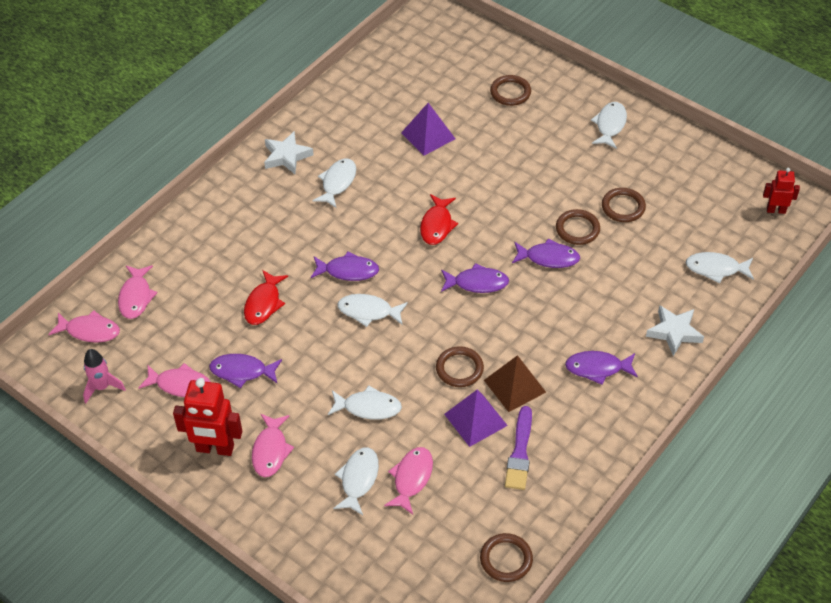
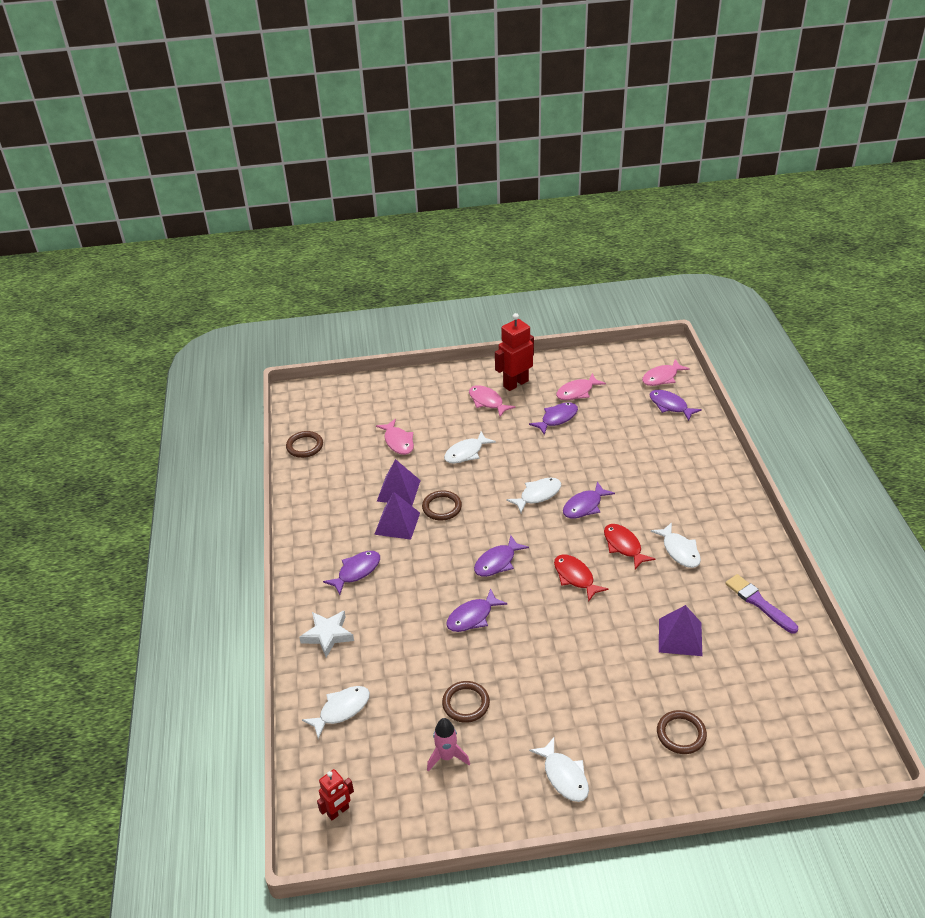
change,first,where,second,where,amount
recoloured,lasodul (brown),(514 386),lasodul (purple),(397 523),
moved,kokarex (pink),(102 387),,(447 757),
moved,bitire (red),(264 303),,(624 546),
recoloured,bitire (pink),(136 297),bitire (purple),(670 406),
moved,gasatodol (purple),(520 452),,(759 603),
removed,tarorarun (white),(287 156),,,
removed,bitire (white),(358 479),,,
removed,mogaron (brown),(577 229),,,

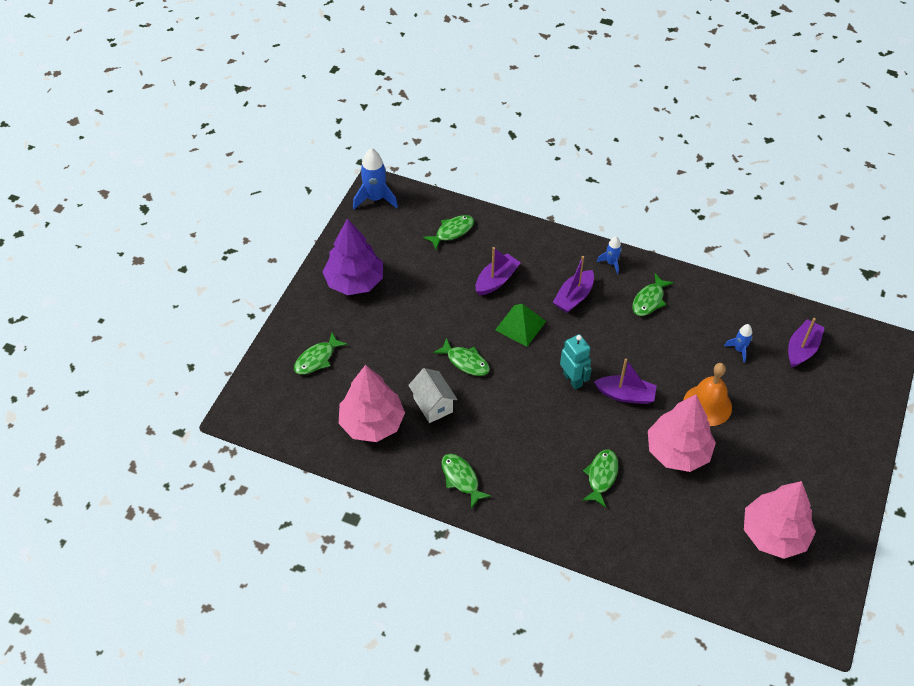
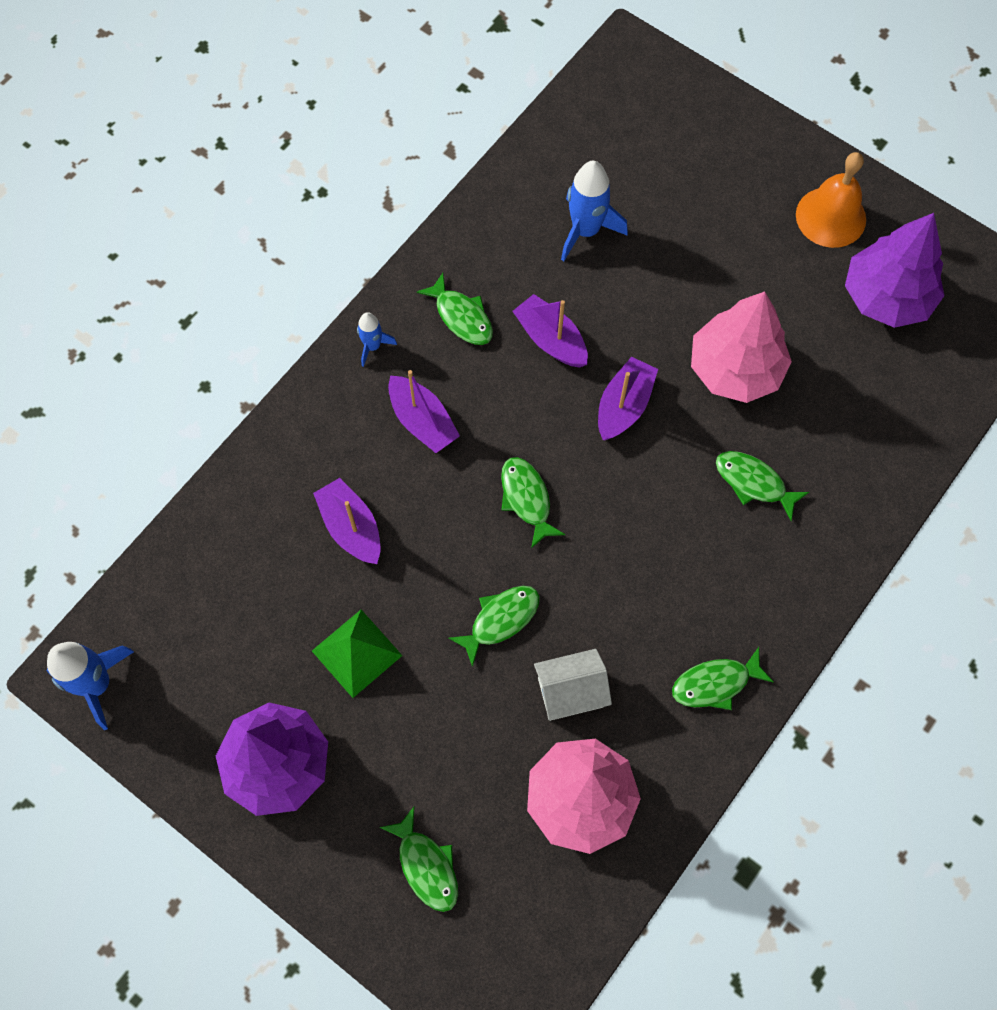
change,first,where,second,where,amount
moved,lasodul (green),(520 325),,(357 653),
moved,bitire (green),(452 232),,(526 499),
moved,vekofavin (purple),(802 349),,(551 339),
resized,kokarex (blue),(739 350),,(585 230),x1.79
moved,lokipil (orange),(707 405),,(830 217),
recoloured,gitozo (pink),(774 534),gitozo (purple),(886 297),
removed,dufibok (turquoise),(573 379),,,

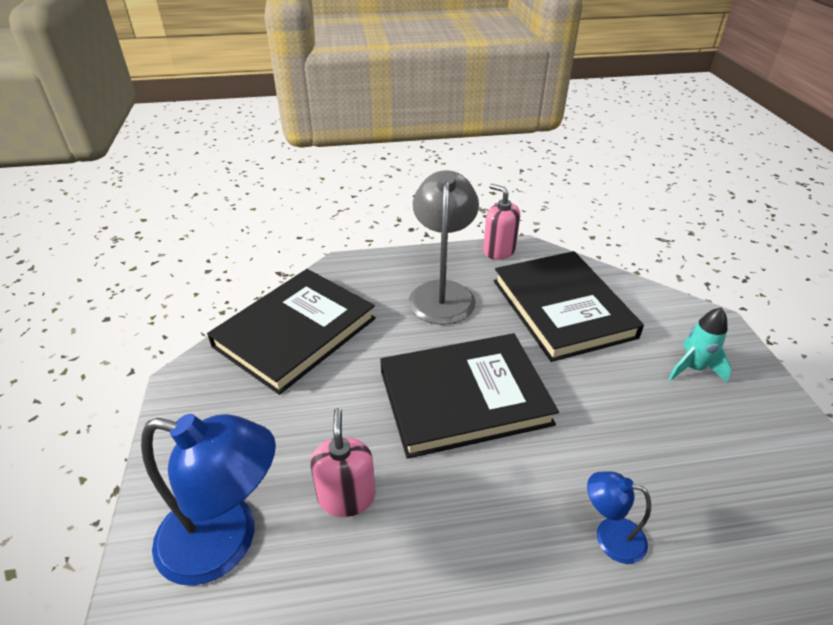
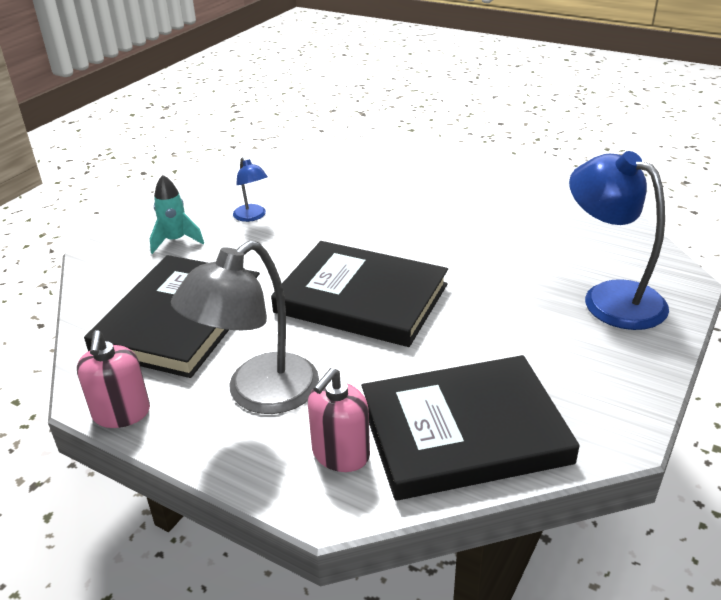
change,first,where,second,where,amount
moved,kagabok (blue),(609 536),,(252 216),
moved,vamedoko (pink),(346 497),,(340 454),

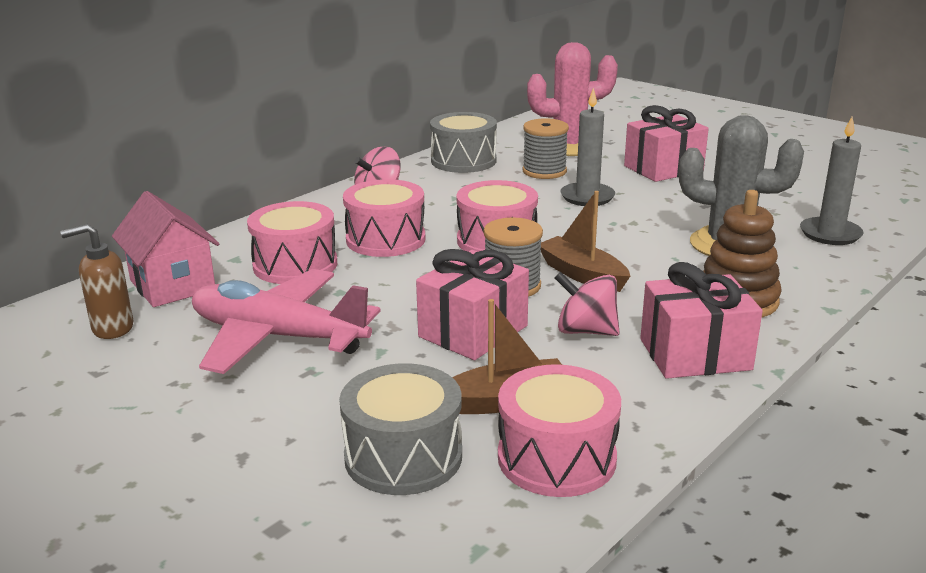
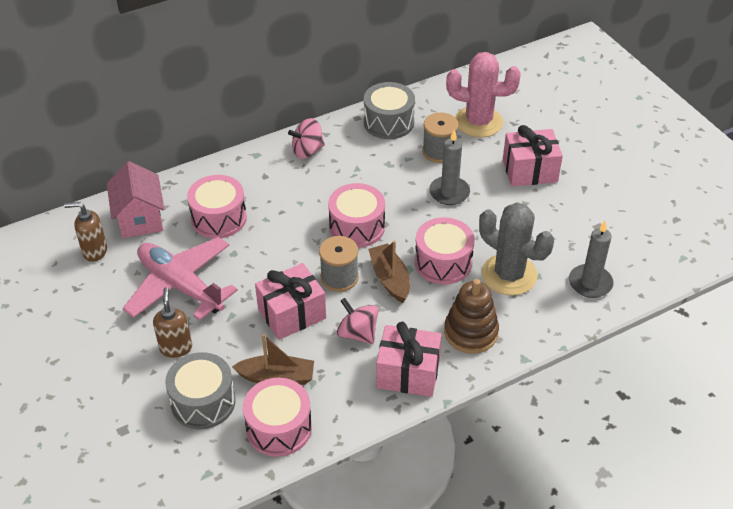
change,first,where,second,where,amount
added,,,vamedoko (brown),(176 347),
moved,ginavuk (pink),(385 239),,(443 262),

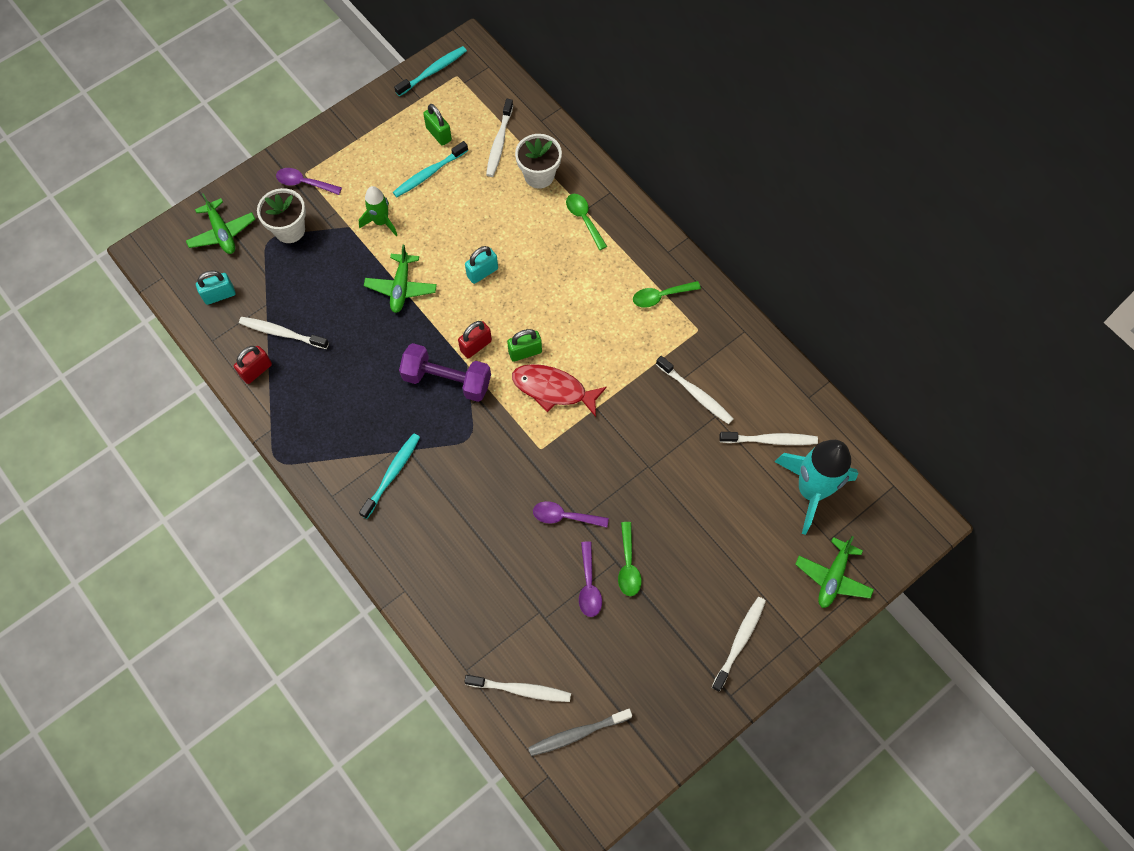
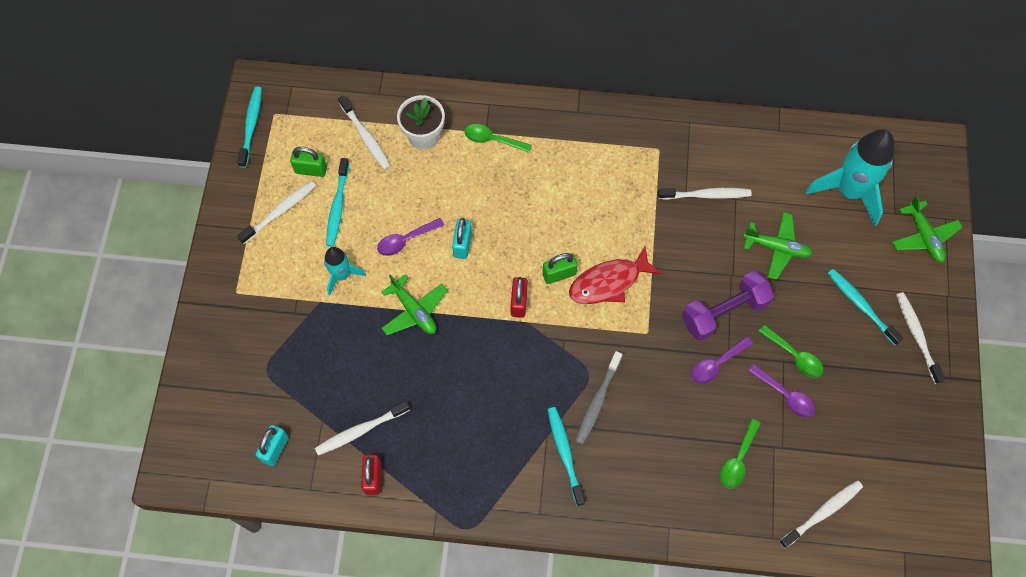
change,first,where,second,where,amount
moved,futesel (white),(770 440),,(280 211),
recoloured,kokarex (green),(381 222),kokarex (turquoise),(342 275),
moved,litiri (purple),(304 183),,(405 240),
turned,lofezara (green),(525 352),,(559 274),45 degrees clockwise
moved,futesel (grey),(577 734),,(597 401),
moved,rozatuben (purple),(447 380),,(724 312),
moved,litiri (green),(661 296),,(738 460),
moved,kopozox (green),(222 233),,(777 248),
added,,,futesel (turquoise),(861 305),
removed,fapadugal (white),(289 230),,,

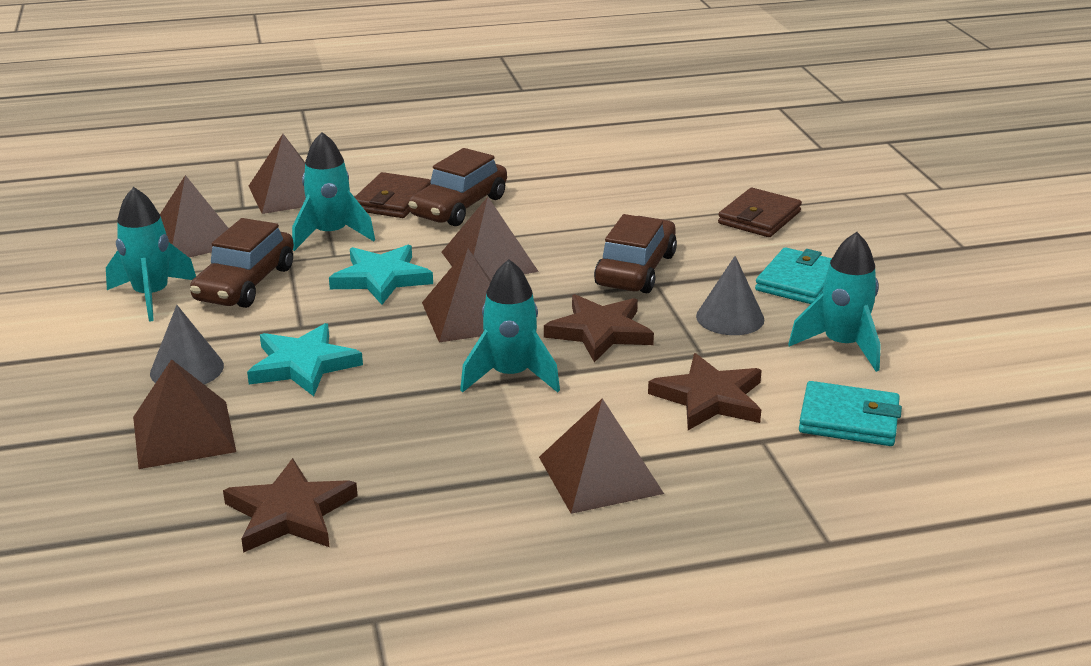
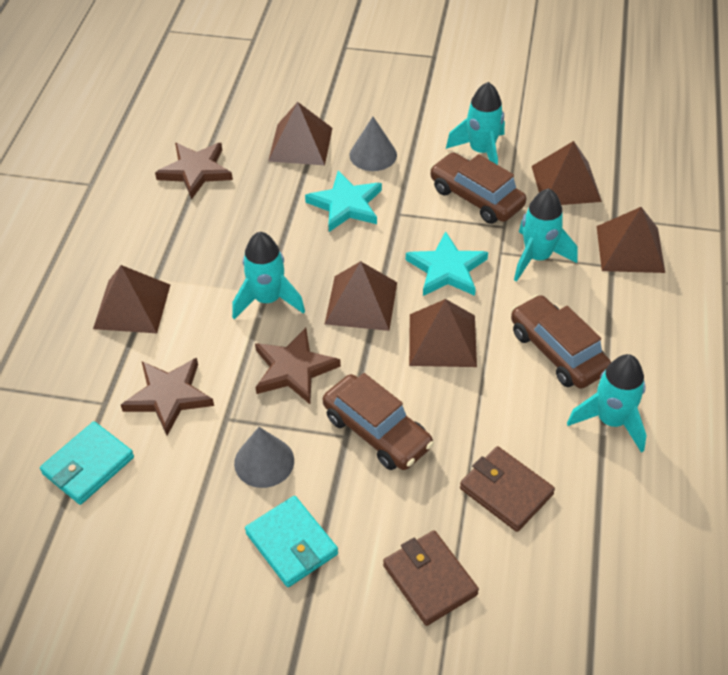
change,first,where,second,where,amount
moved,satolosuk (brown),(392 200),,(506 491),
moved,kokarex (turquoise),(842 345),,(611 421),

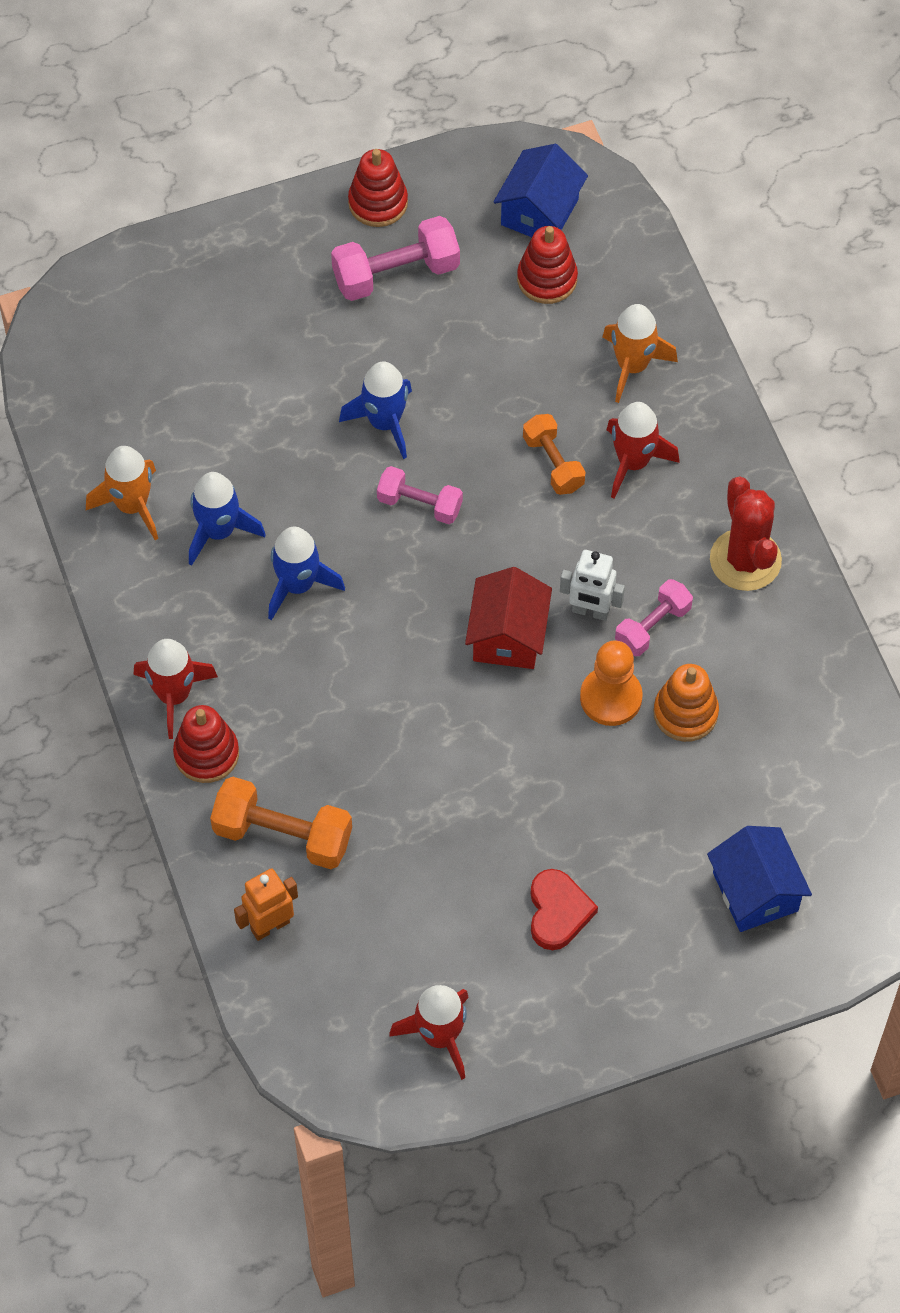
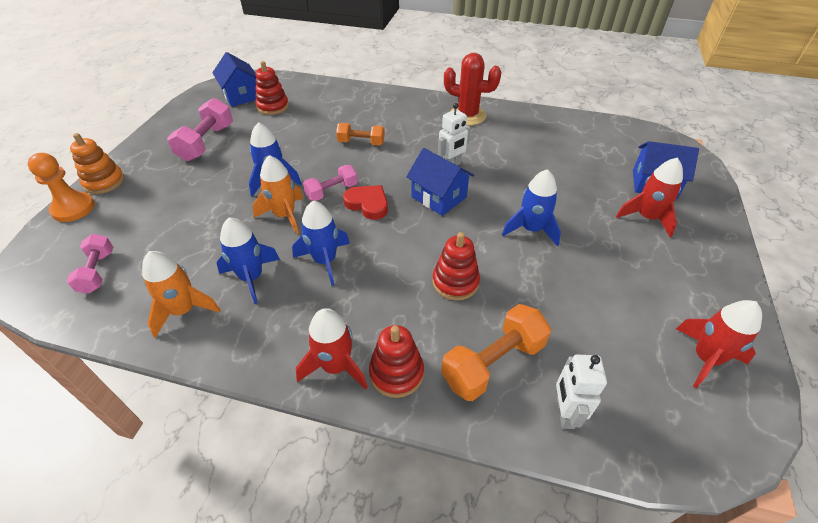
change,first,where,second,where,amount
moved,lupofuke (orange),(611 697),,(73 208),
moved,rozatuben (pink),(652 626),,(97 272),
moved,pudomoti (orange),(685 713),,(104 182),
moved,kokarex (orange),(632 366),,(284 215),
moved,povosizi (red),(558 912),,(368 204),
recoloured,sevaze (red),(508 636),sevaze (blue),(439 197),
moved,pudomoti (red),(378 203),,(455 282),
added,,,kokarex (blue),(531 229),
recoloured,dufibok (orange),(270 925),dufibok (white),(564 413),
moved,kokarex (red),(633 462),,(647 218),

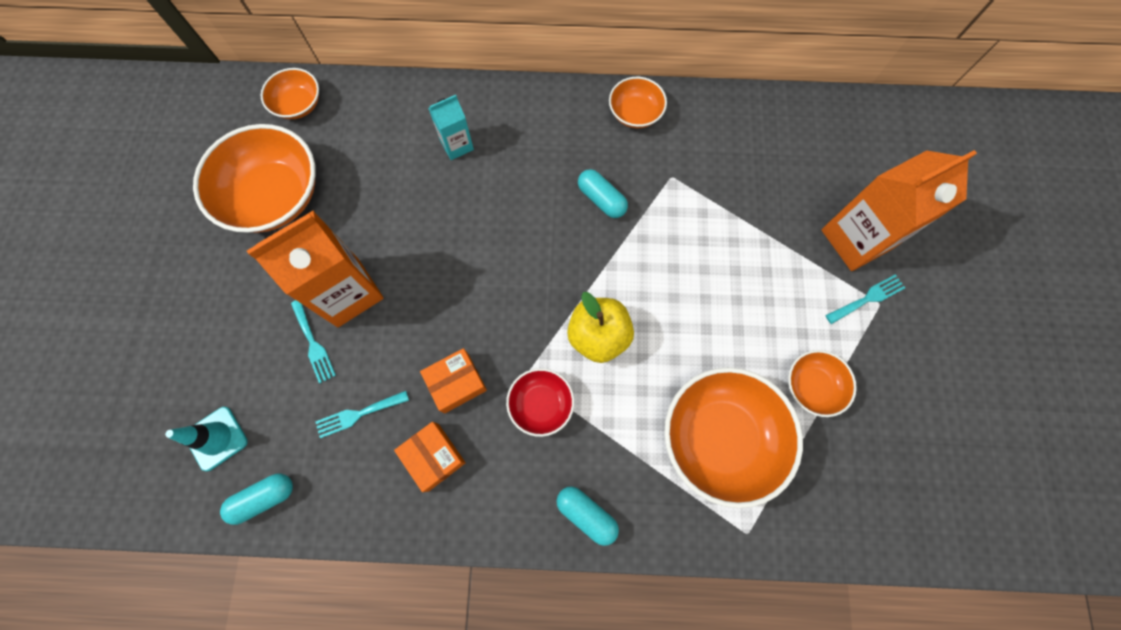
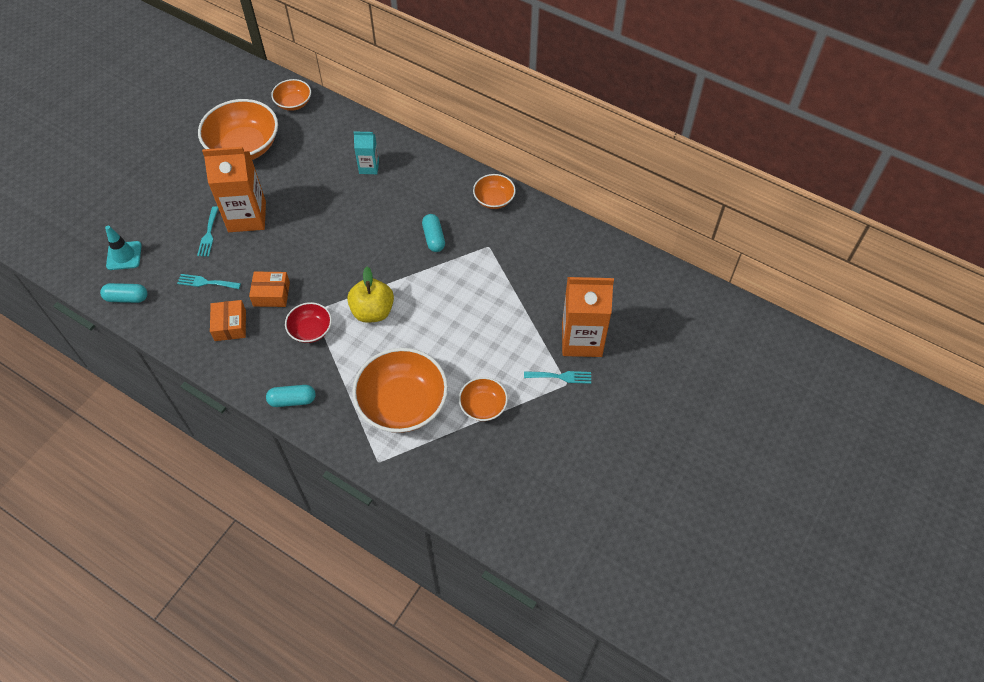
change,first,where,second,where,amount
turned,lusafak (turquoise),(586 514),,(292 400),75 degrees counterclockwise

